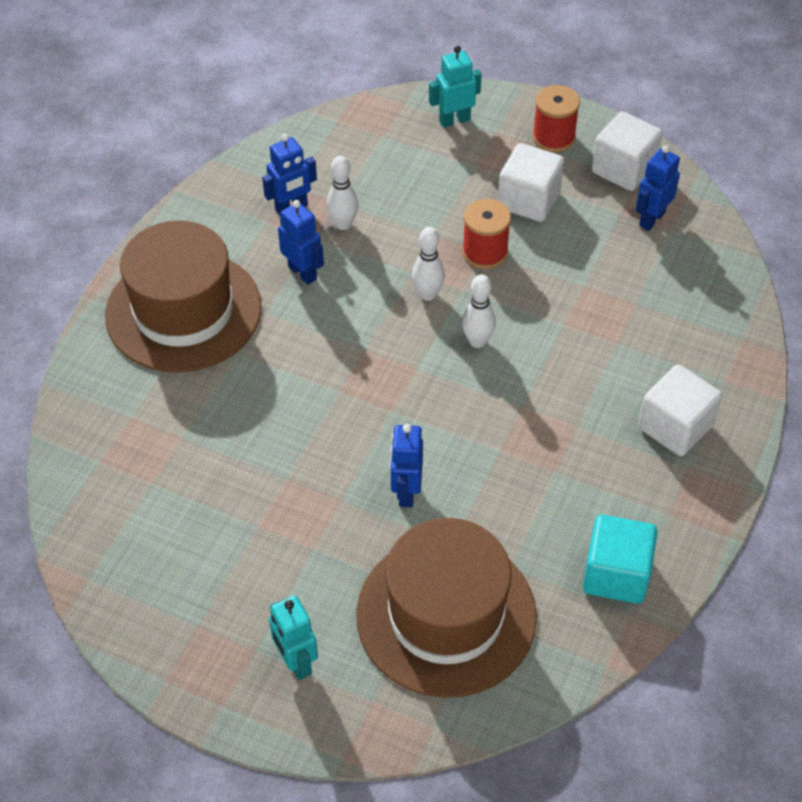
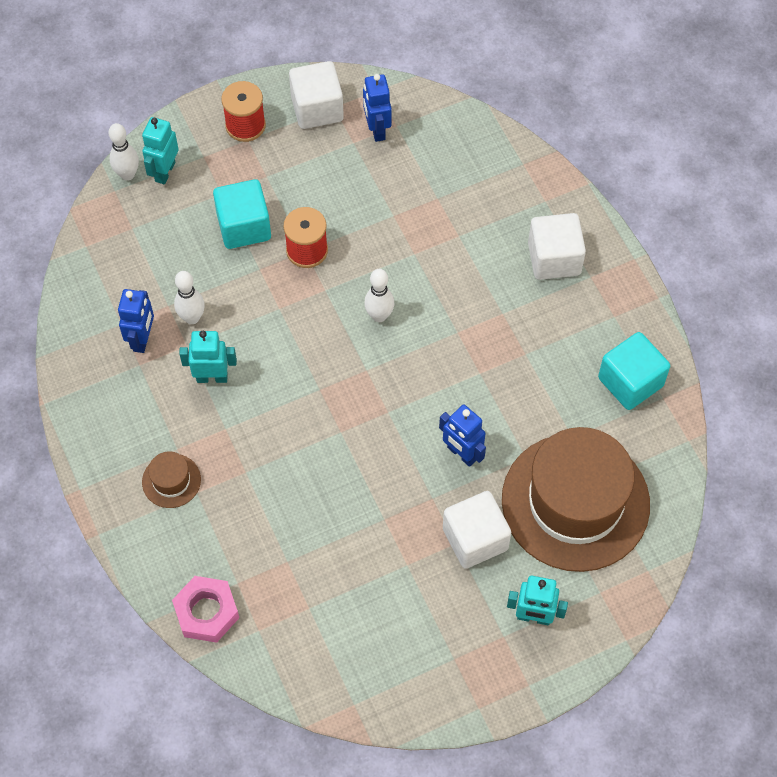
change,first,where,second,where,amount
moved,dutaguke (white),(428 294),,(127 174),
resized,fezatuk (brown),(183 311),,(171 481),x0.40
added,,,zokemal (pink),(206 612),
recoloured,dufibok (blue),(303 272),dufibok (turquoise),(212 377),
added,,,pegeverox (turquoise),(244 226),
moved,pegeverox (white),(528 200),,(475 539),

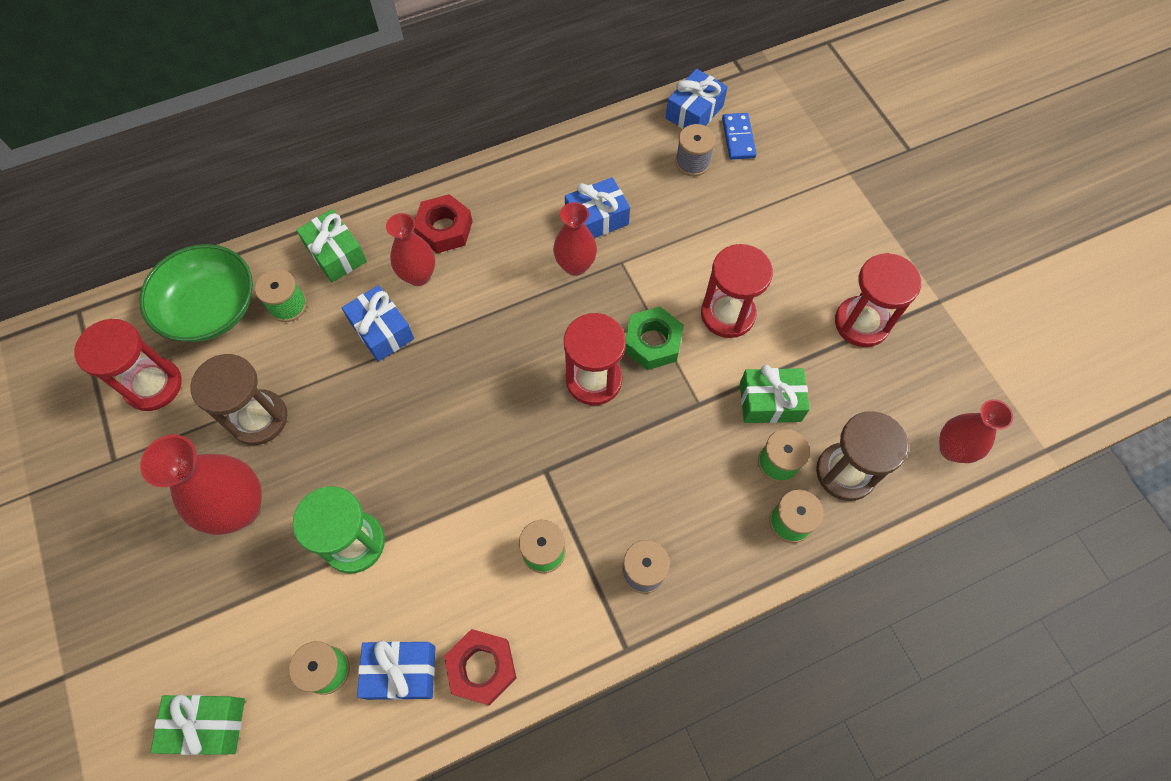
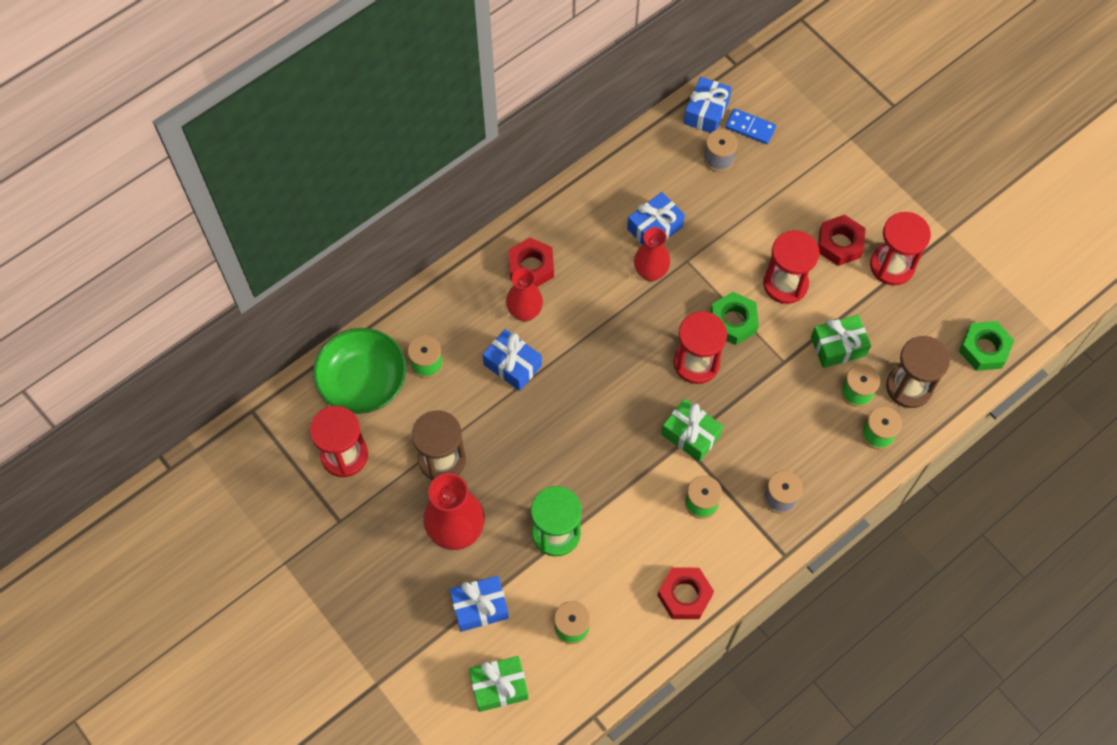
change,first,where,second,where,amount
moved,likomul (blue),(401 672),,(480 607),
moved,likomul (green),(336 254),,(690 435),
turned,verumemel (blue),(738 138),,(750 128),45 degrees counterclockwise
added,,,zokemal (red),(840 244),
replaced,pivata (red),(952 449),zokemal (green),(984 349),

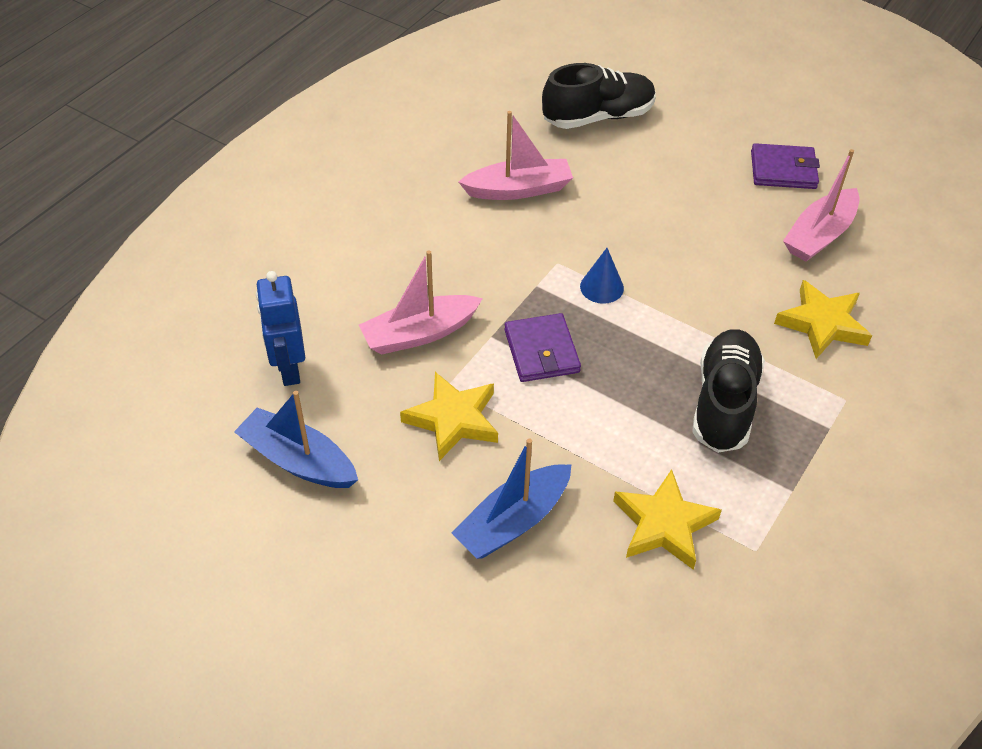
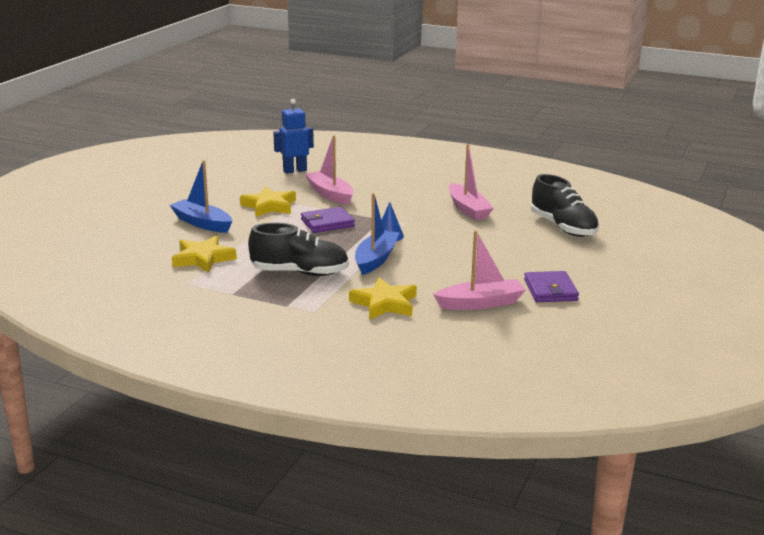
change,first,where,second,where,amount
moved,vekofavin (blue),(298 460),,(376 259),
turned,vekofavin (pink),(819 235),,(480 303),135 degrees clockwise

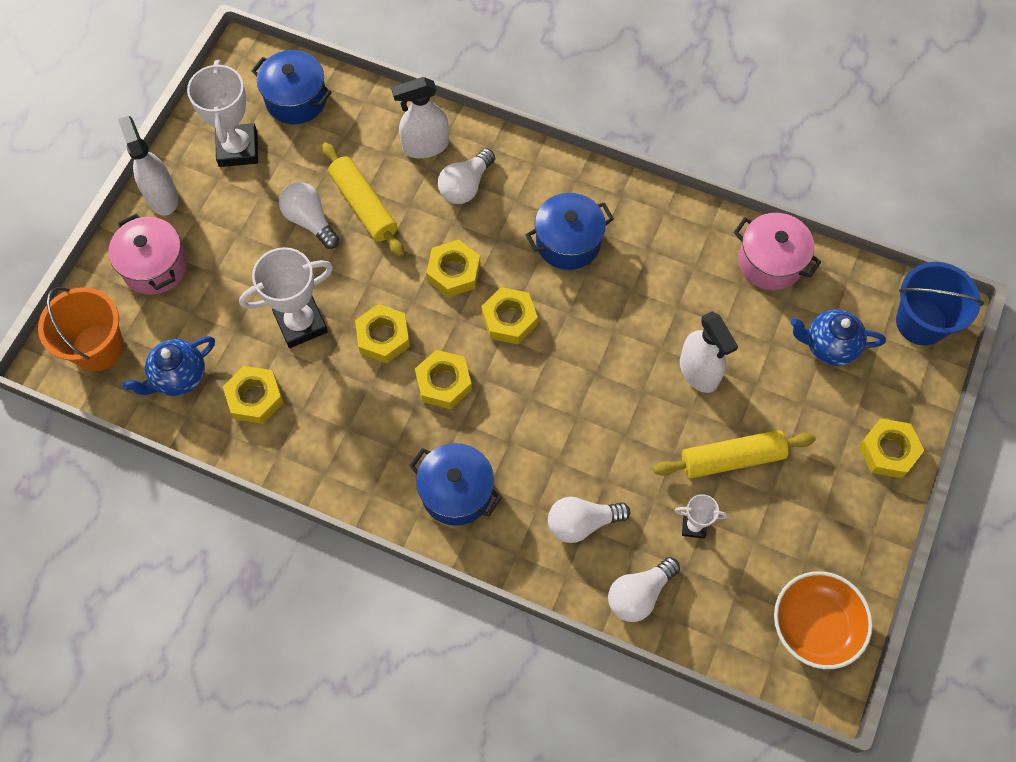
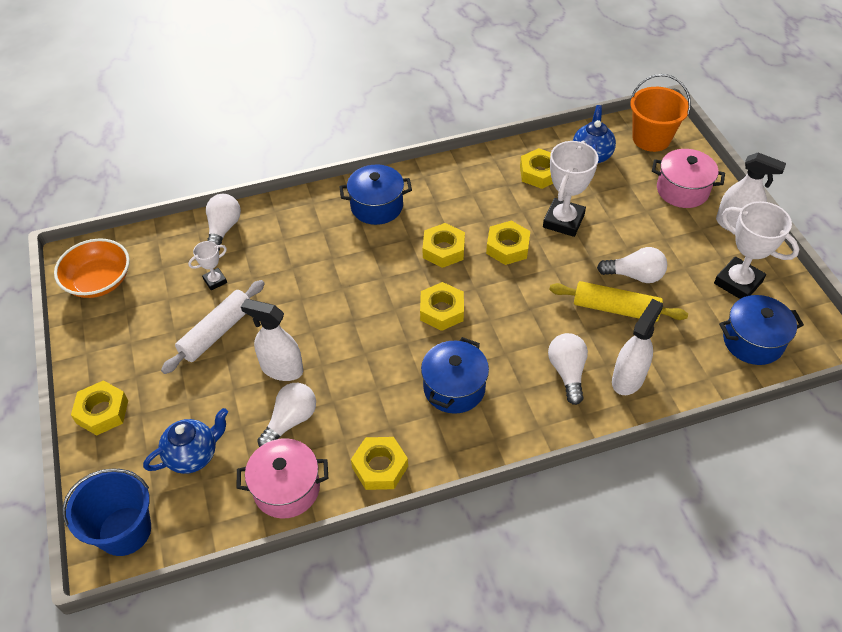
change,first,where,second,where,amount
recoloured,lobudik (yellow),(732 458),lobudik (white),(217 332),
moved,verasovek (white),(582 523),,(291 421),
moved,zokemal (yellow),(454 272),,(380 467),

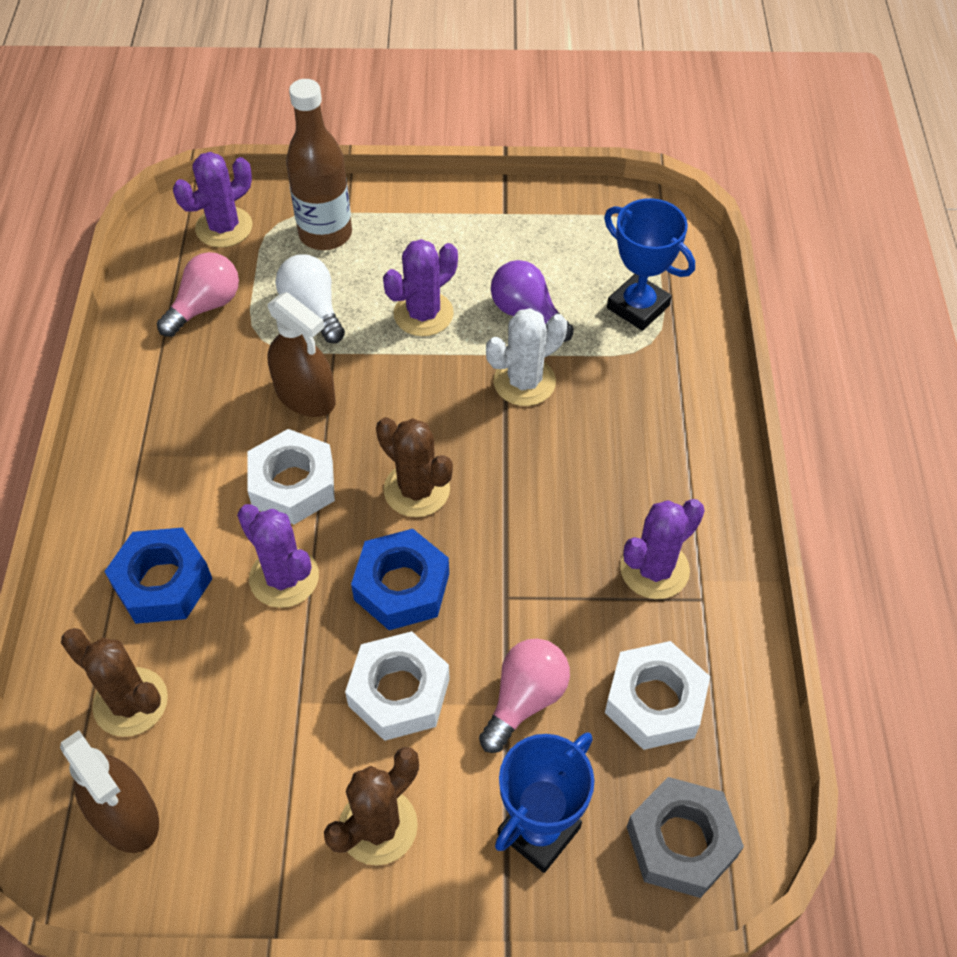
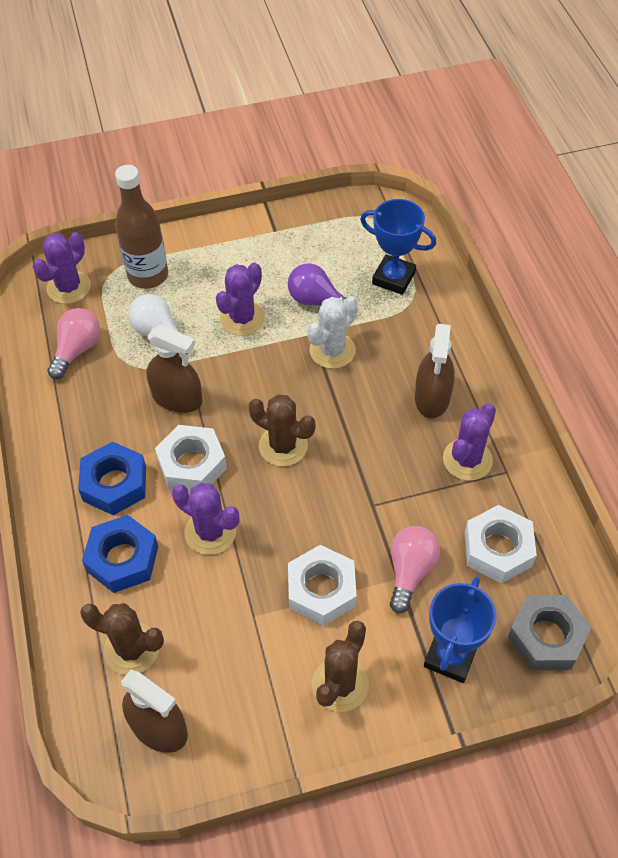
change,first,where,second,where,amount
moved,zokemal (blue),(402 586),,(114 484),
added,,,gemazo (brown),(432 397),

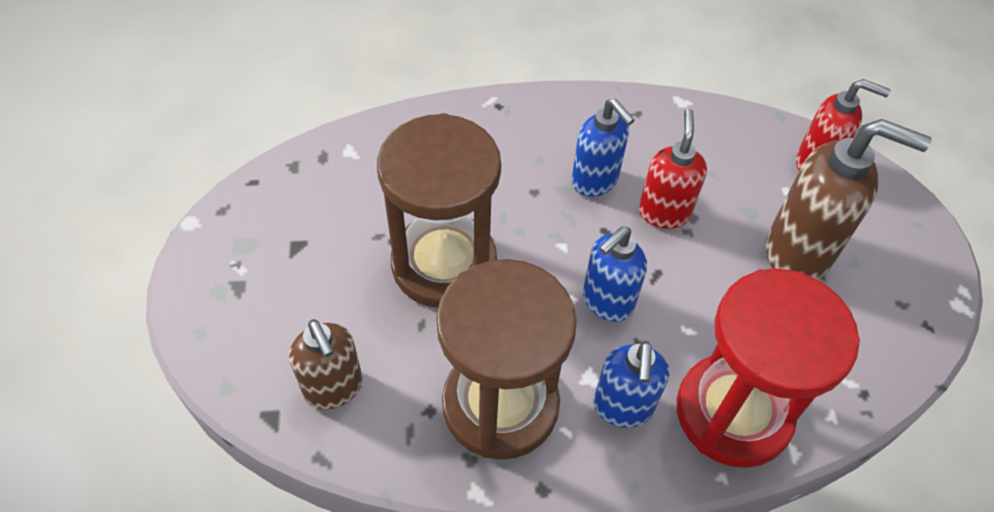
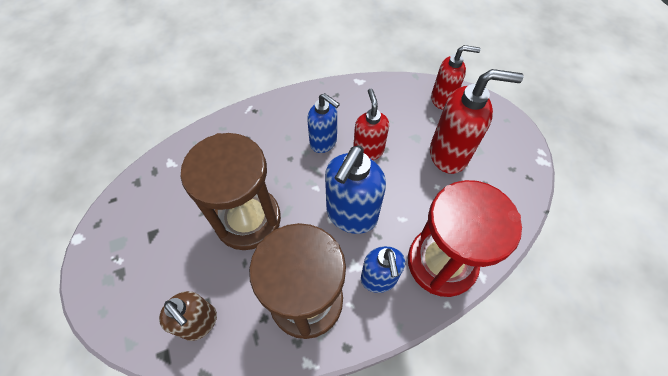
change,first,where,second,where,amount
resized,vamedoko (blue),(607 302),,(351 215),x1.55
recoloured,vamedoko (brown),(799 253),vamedoko (red),(449 154),

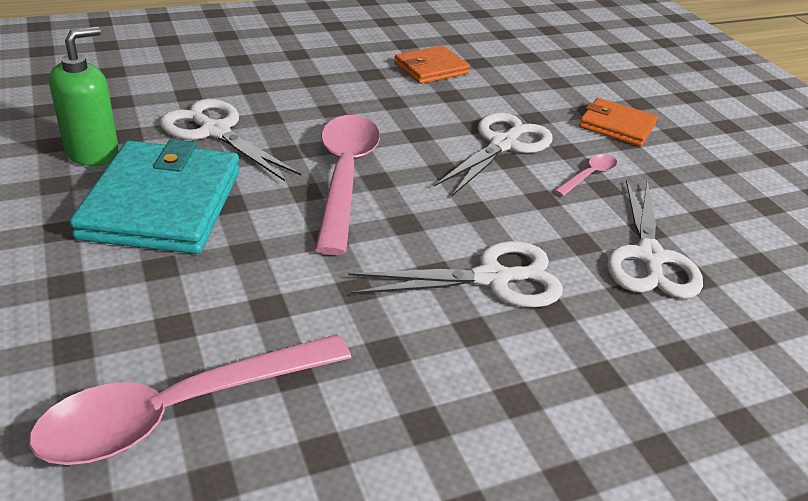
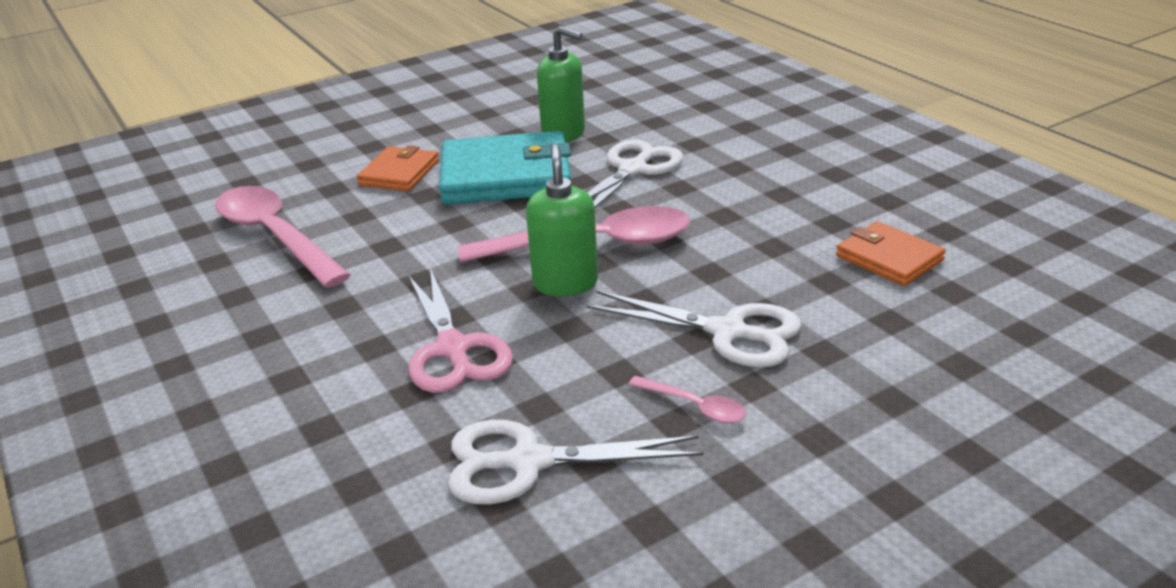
change,first,where,second,where,amount
moved,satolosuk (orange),(617 126),,(399 173),
recoloured,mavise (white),(492 278),mavise (pink),(453 349),
added,,,vamedoko (green),(565 283),

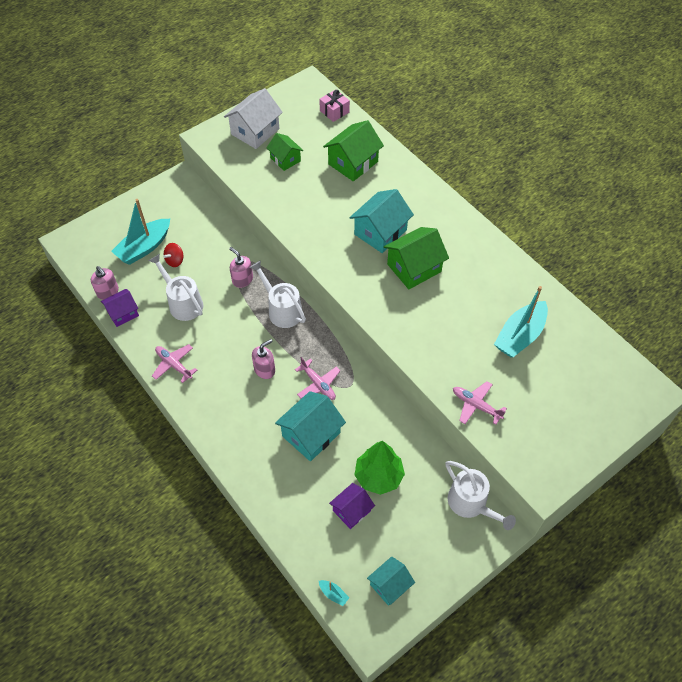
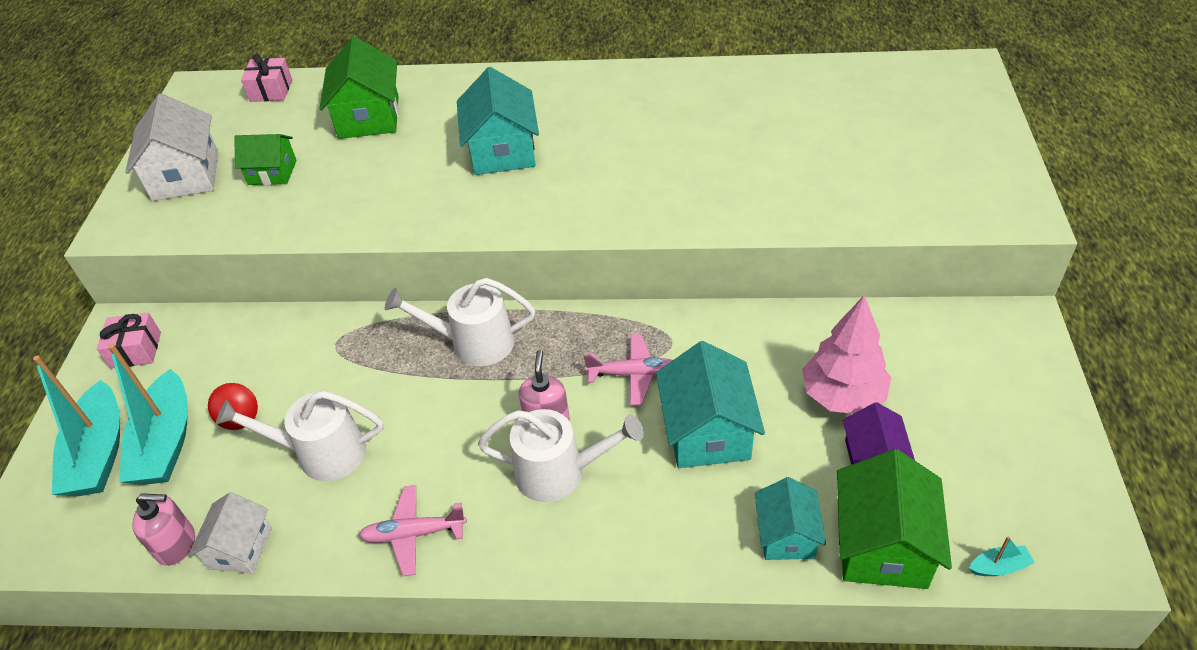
change,first,where,second,where,amount
moved,vekofavin (turquoise),(520 336),,(99 453),
added,,,likomul (pink),(136 350),
recoloured,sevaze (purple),(123 313),sevaze (white),(240 548),
moved,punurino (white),(471 504),,(559 472),
moved,sevaze (turquoise),(390 585),,(786 535),
recoloured,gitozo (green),(378 476),gitozo (pink),(843 396),
moved,sevaze (green),(414 268),,(882 545),
removed,vamedoko (pink),(242 279),,,
removed,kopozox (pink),(476 405),,,

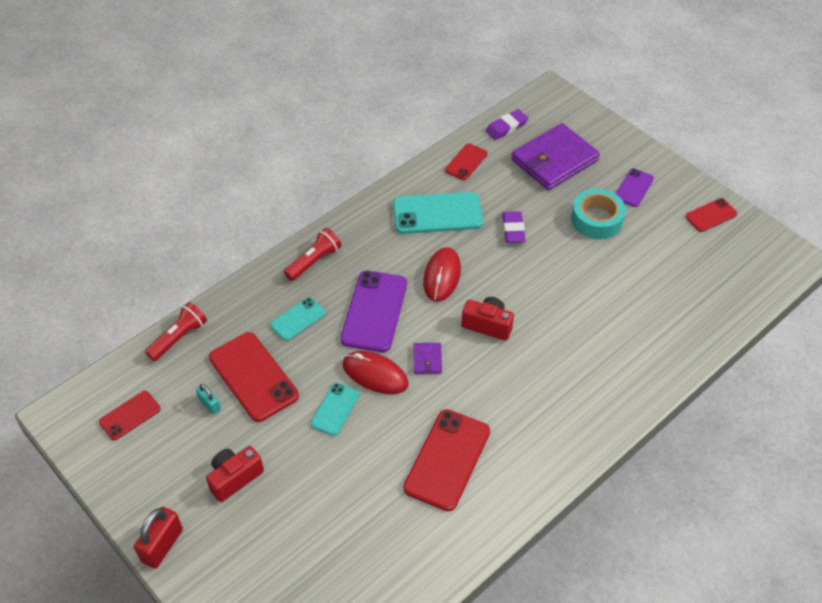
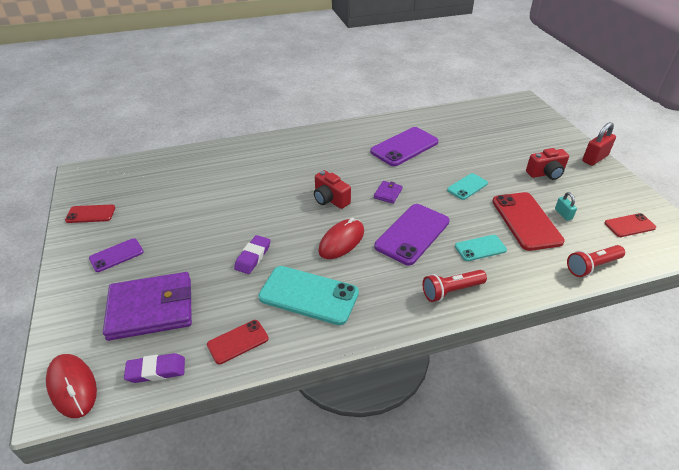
change,first,where,second,where,amount
moved,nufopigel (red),(375 374),,(72 387),
recoloured,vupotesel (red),(447 459),vupotesel (purple),(404 147),
removed,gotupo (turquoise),(596 219),,,

